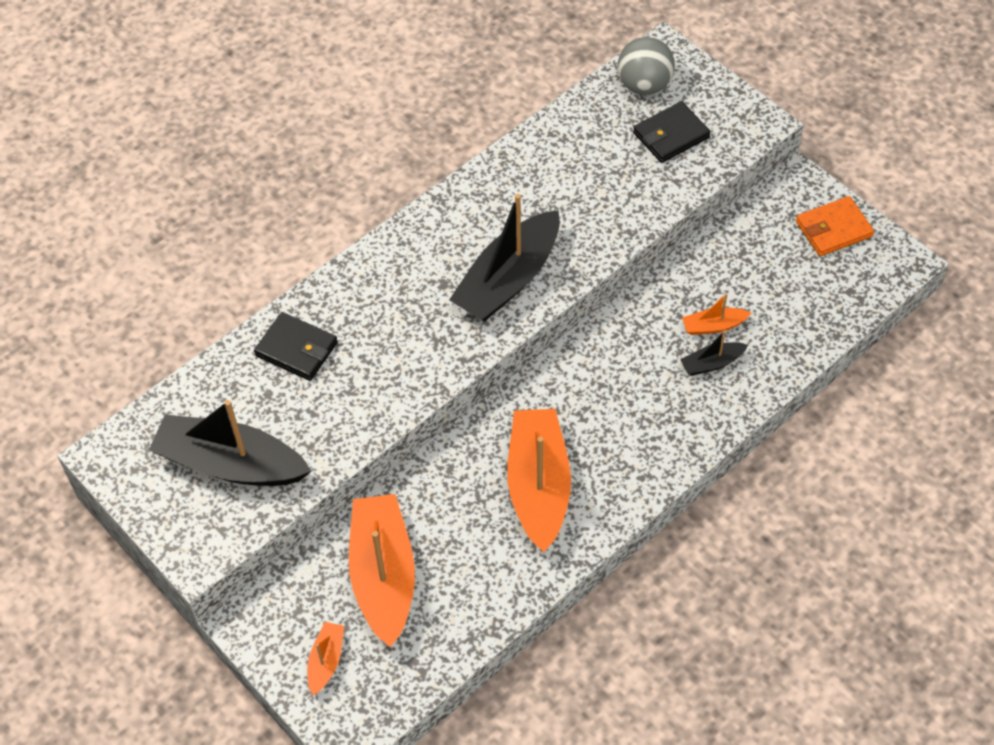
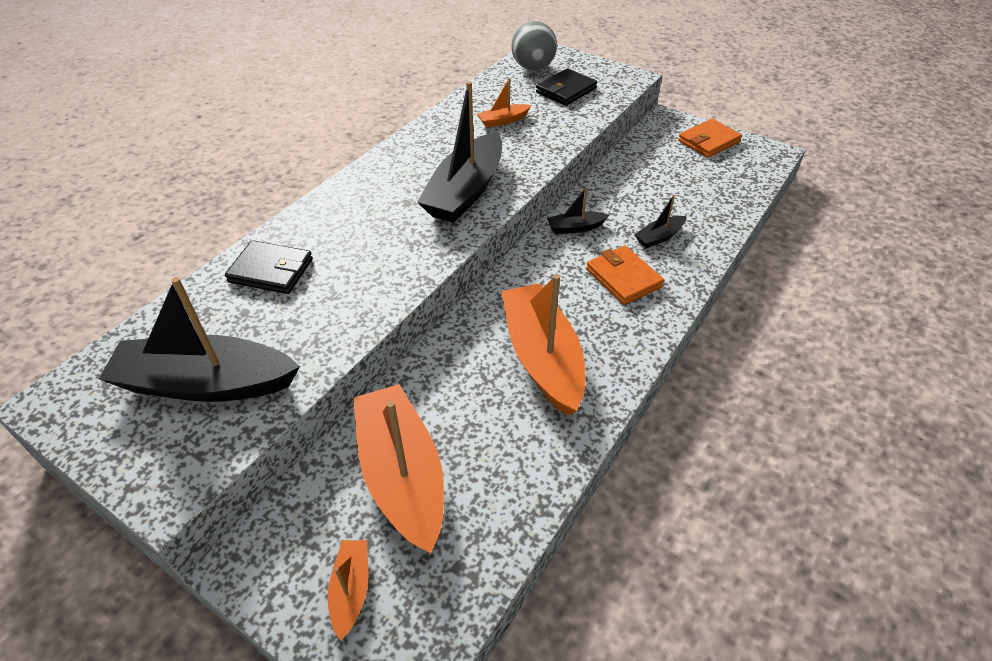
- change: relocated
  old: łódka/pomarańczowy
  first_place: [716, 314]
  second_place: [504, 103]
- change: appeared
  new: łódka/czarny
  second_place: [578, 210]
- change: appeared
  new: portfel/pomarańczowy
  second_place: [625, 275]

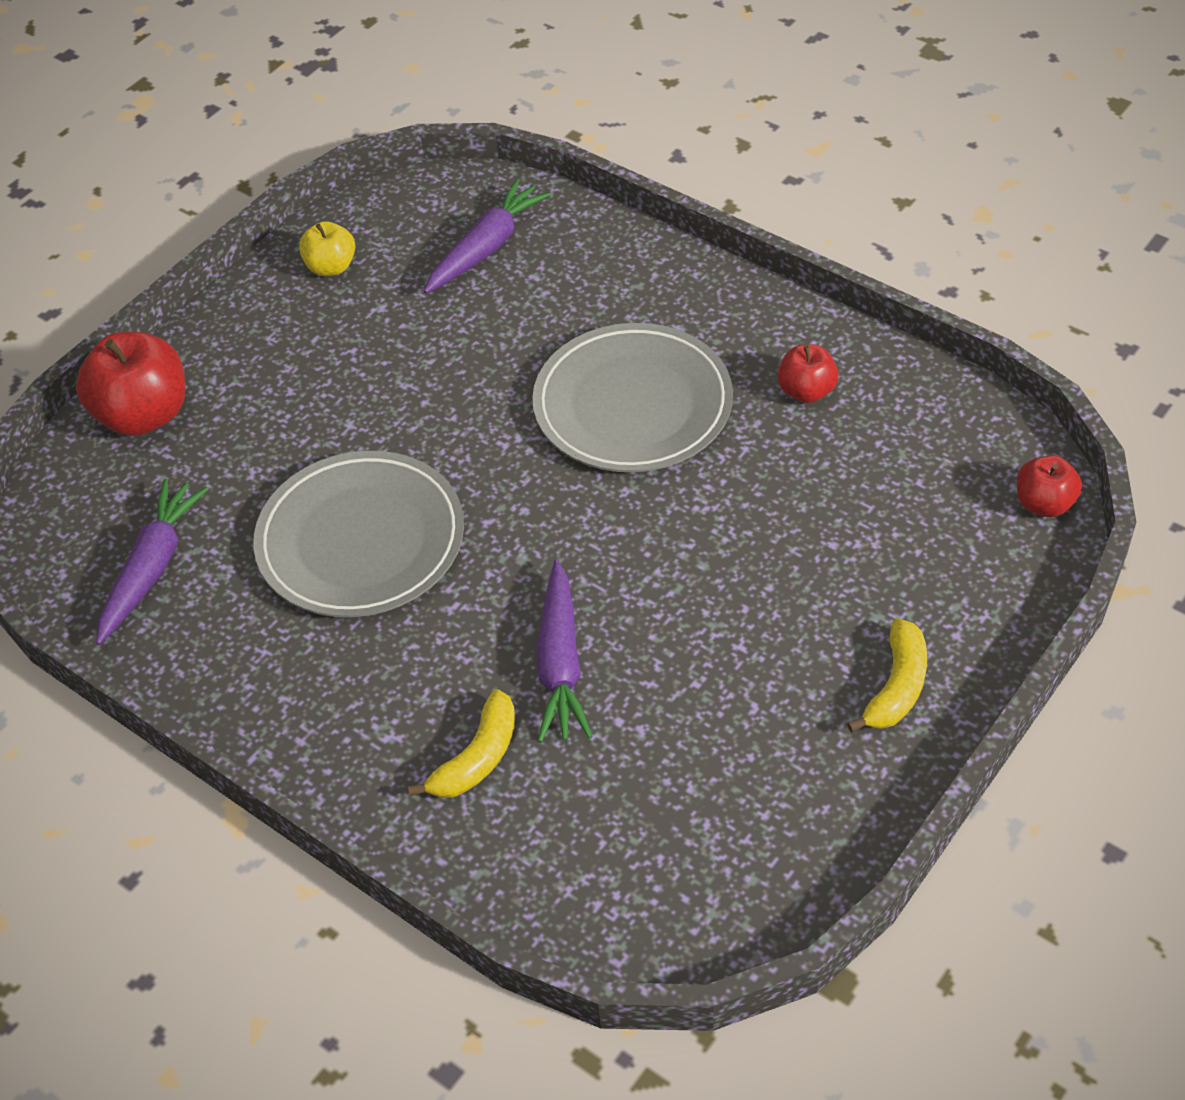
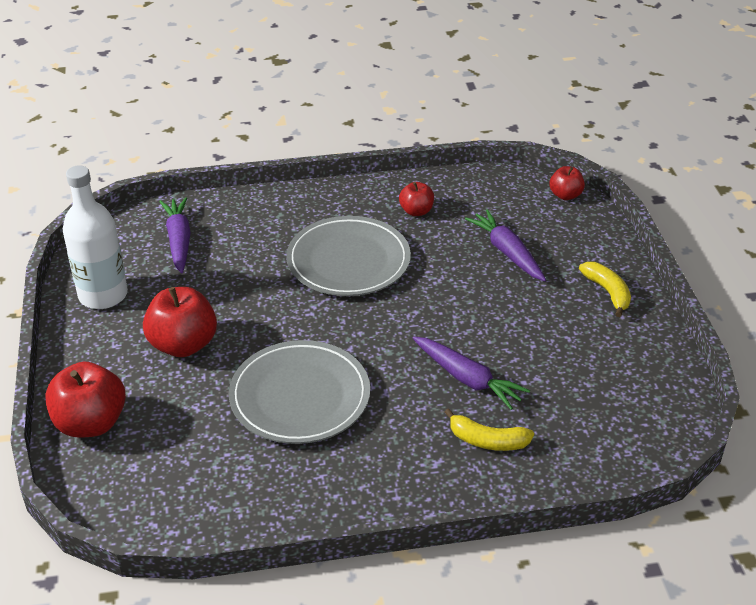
- change: relocated
  old: marchewka/fioletowy
  first_place: [152, 562]
  second_place: [505, 245]
- change: exchanged
  old: jabłko/żółty
  new: butelka/biały
  first_place: [327, 248]
  second_place: [95, 237]
- change: spun
  old: banan/żółty
  first_place: [461, 743]
  second_place: [489, 429]
  degrees: 120
- change: appeared
  new: jabłko/czerwony
  second_place: [180, 322]

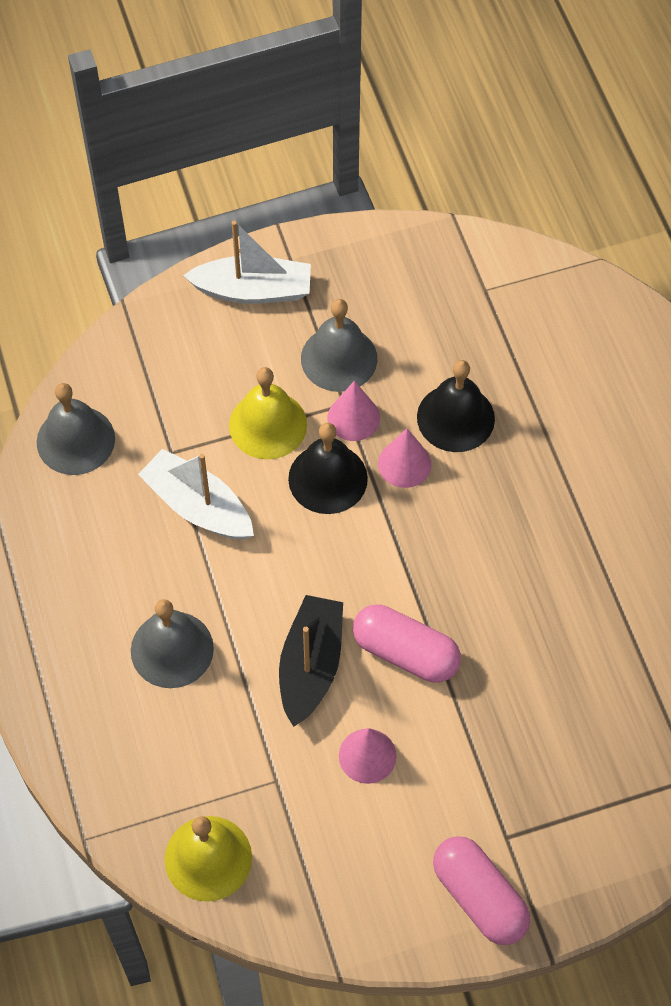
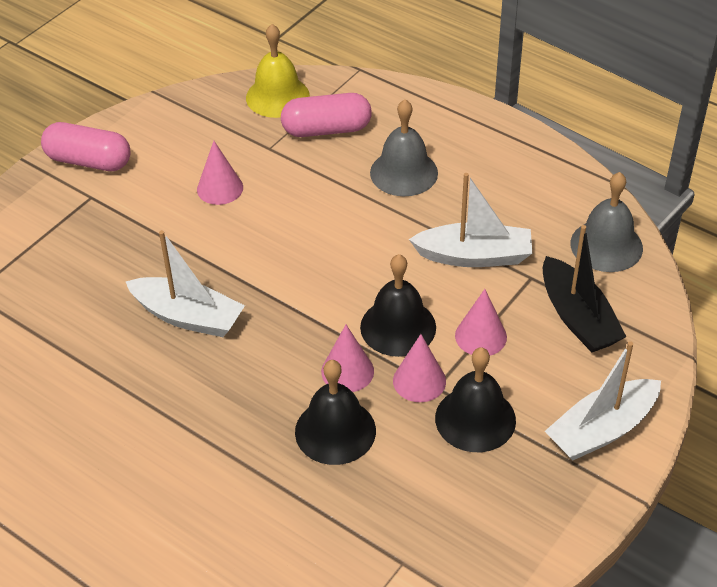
- change: exchanged
  old: dzwonek/żółty
  new: stożek/różowy
  first_place: [268, 413]
  second_place: [481, 322]
- change: relocated
  old: łódka/czarny
  first_place: [311, 661]
  second_place: [584, 289]
- change: colour
  old: dzwonek/szary
  new: dzwonek/czarny
  first_place: [339, 345]
  second_place: [475, 399]
- change: relocated
  old: kapsułka/różowy
  first_place: [407, 644]
  second_place: [326, 115]
- change: appeared
  new: łódka/biały
  second_place: [185, 283]

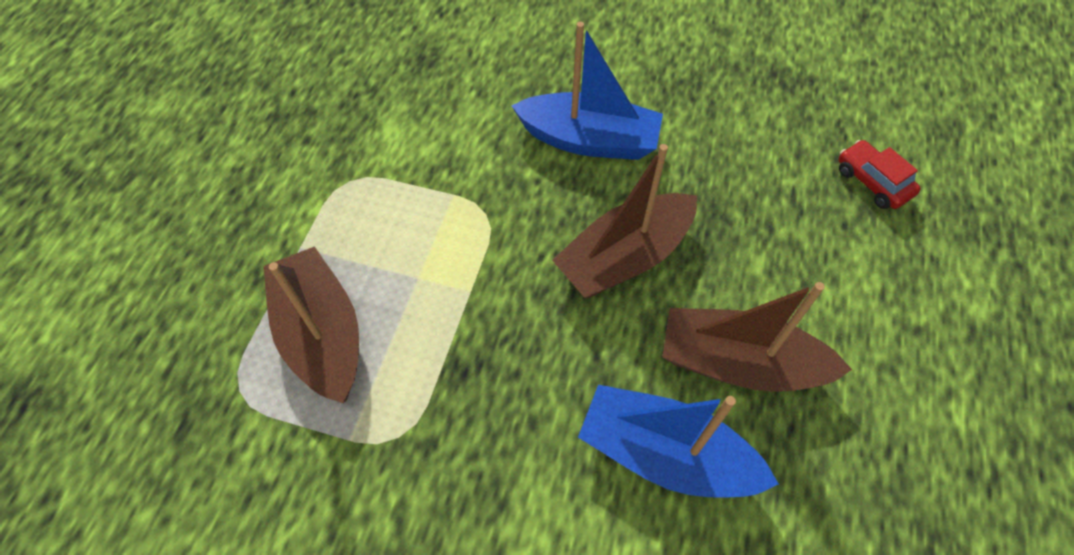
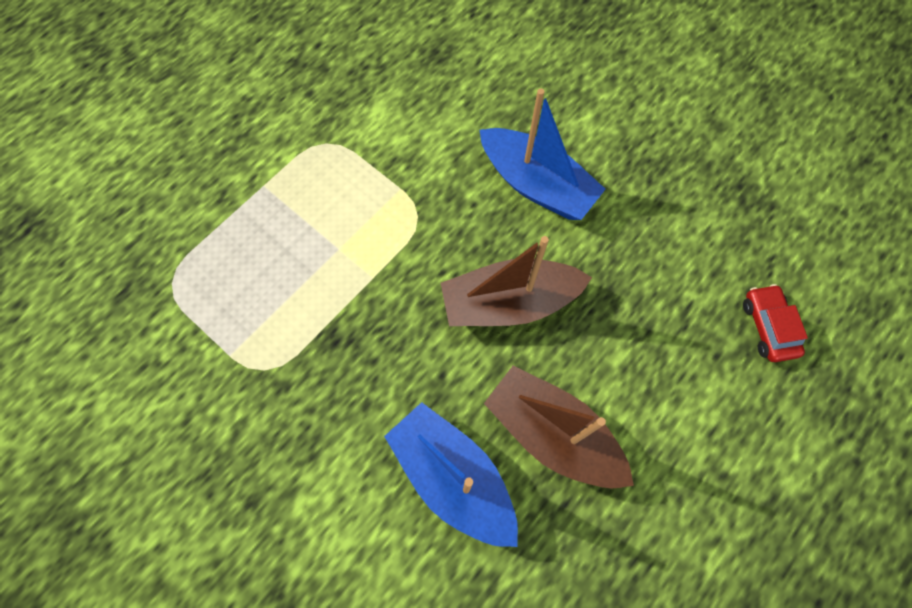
- change: missing
  old: łódka/brązowy
  first_place: [311, 324]

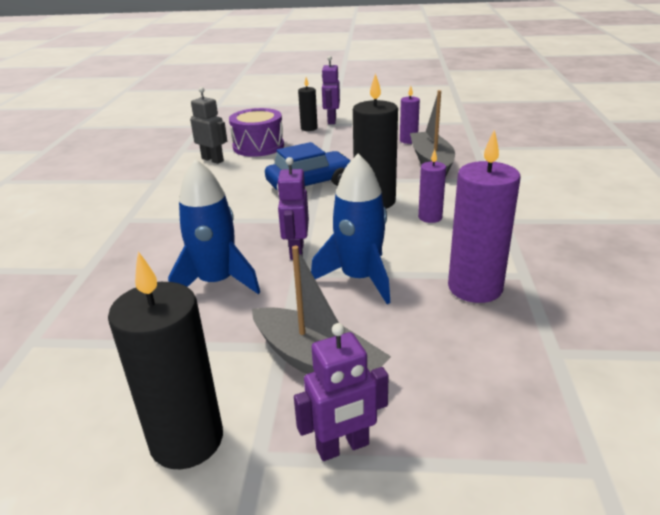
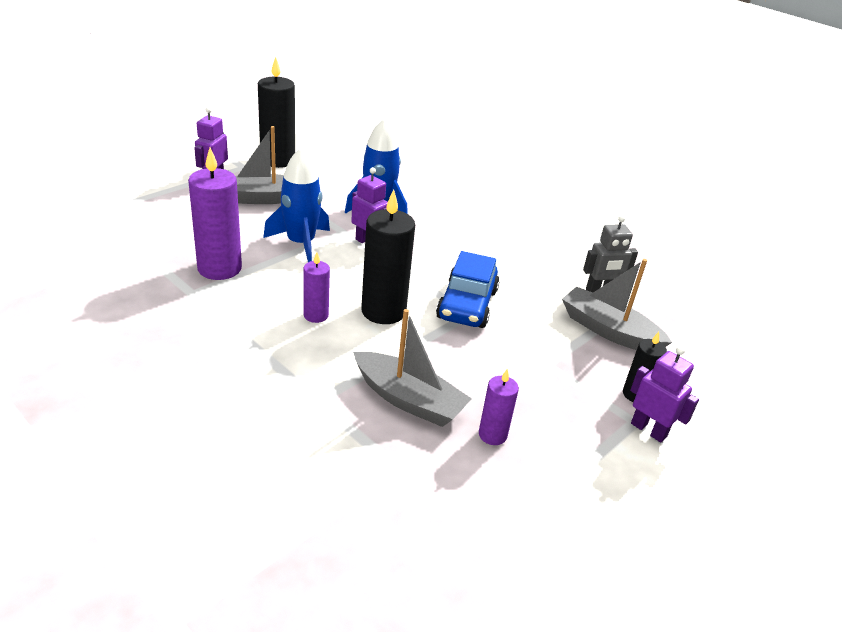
- change: exchanged
  old: bęben/fioletowy
  new: łódka/szary
  first_place: [256, 132]
  second_place: [617, 304]

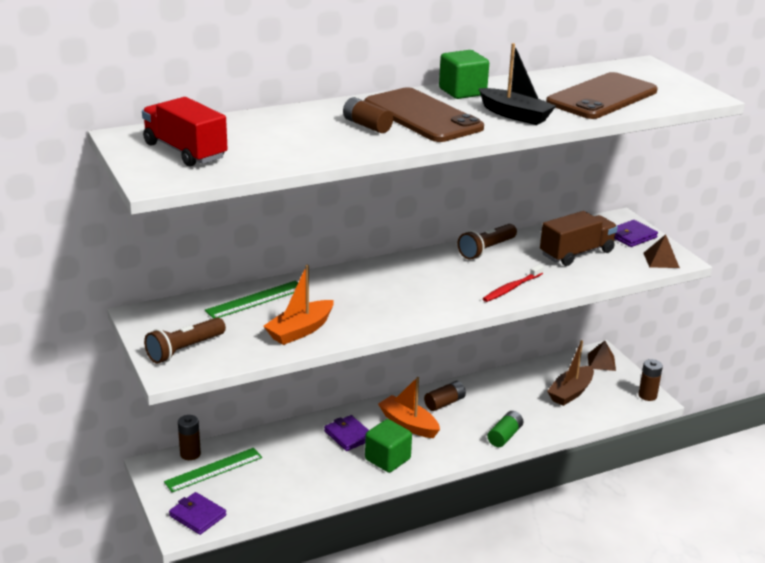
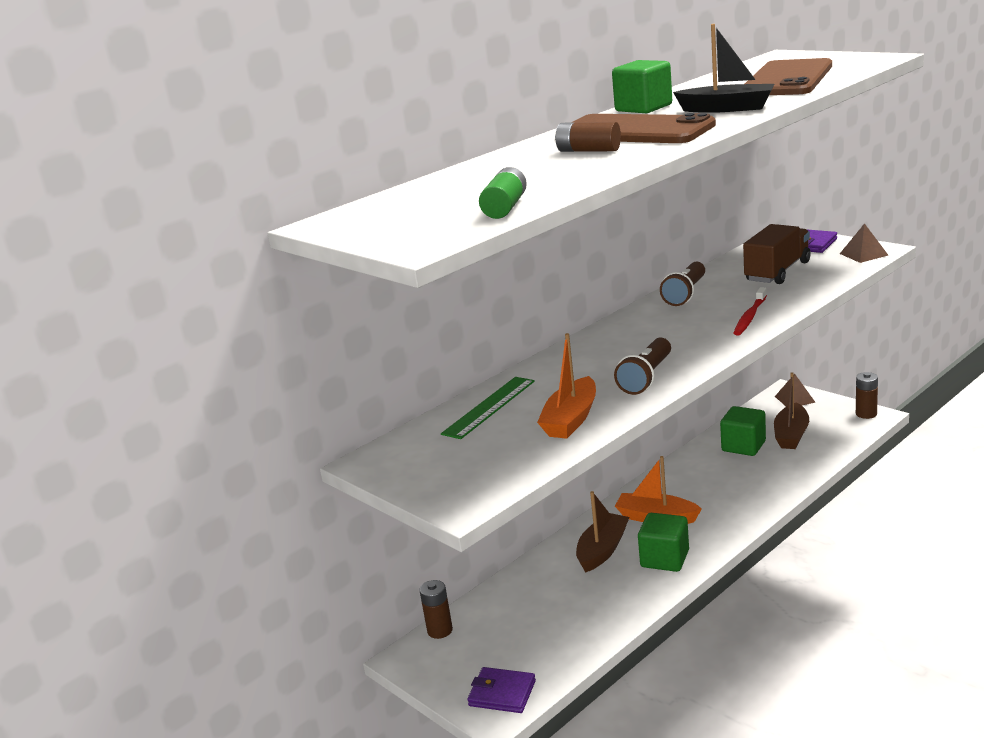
- change: missing
  old: ciężarówka/czerwony
  first_place: [185, 132]
- change: relocated
  old: latarka/brązowy
  first_place: [185, 341]
  second_place: [642, 366]
- change: missing
  old: linijka/zielony
  first_place: [213, 470]
- change: exchanged
  old: portfel/fioletowy
  new: łódka/brązowy
  first_place: [346, 433]
  second_place: [602, 532]
- change: missing
  old: bateria/brązowy
  first_place: [445, 396]
- change: relocated
  old: bateria/zielony
  first_place: [505, 429]
  second_place: [503, 193]
- change: appeared
  new: sześcian/zielony
  second_place: [743, 431]

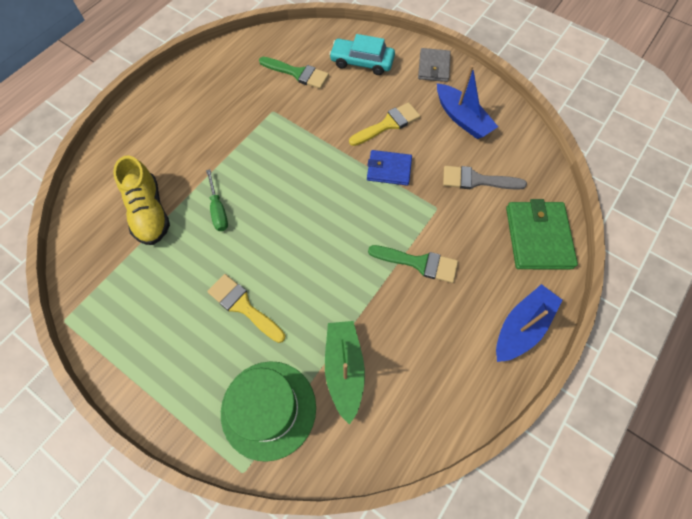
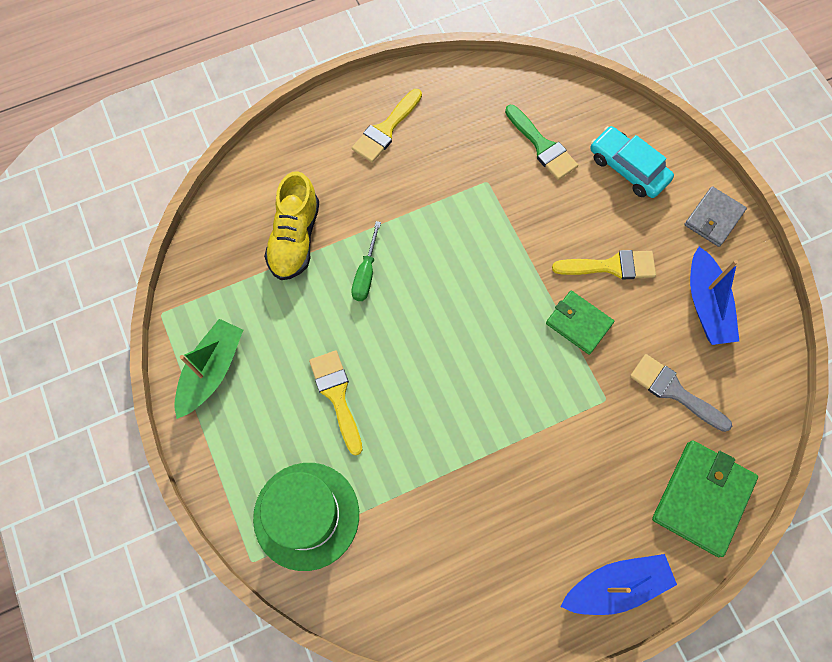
- change: relocated
  old: łódka/zielony
  first_place: [345, 373]
  second_place: [208, 369]
- change: colour
  old: portfel/niebieski
  new: portfel/zielony
  first_place: [389, 167]
  second_place: [580, 323]
- change: missing
  old: pędzel/zielony
  first_place: [413, 264]
- change: appeared
  new: pędzel/żółty
  second_place: [387, 126]

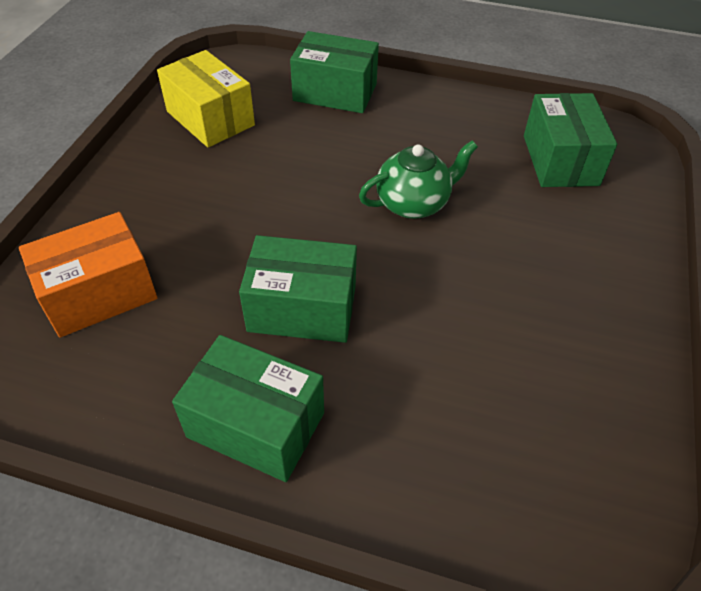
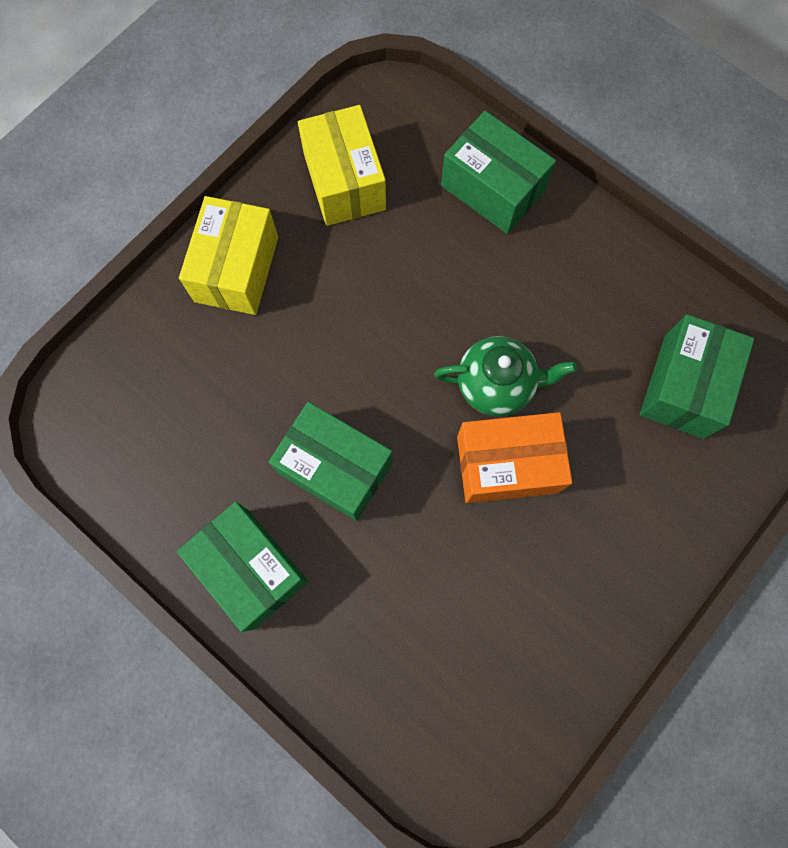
- change: relocated
  old: pudełko/pomarańczowy
  first_place: [88, 274]
  second_place: [514, 457]
- change: appeared
  new: pudełko/żółty
  second_place: [228, 255]

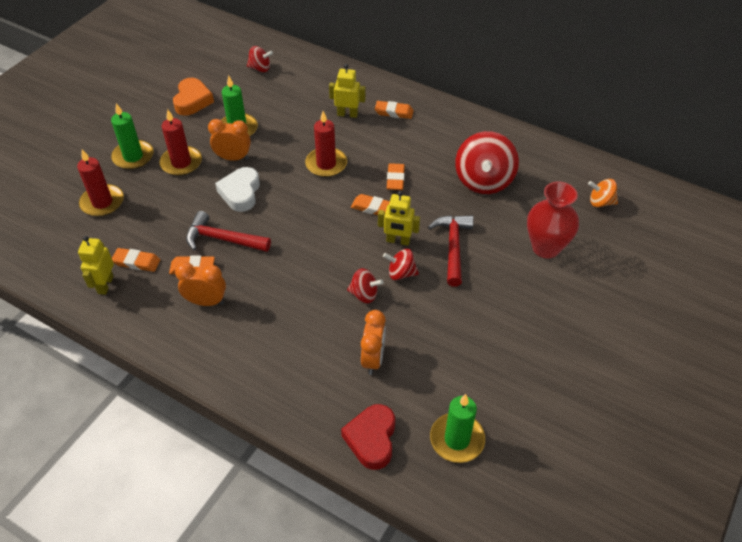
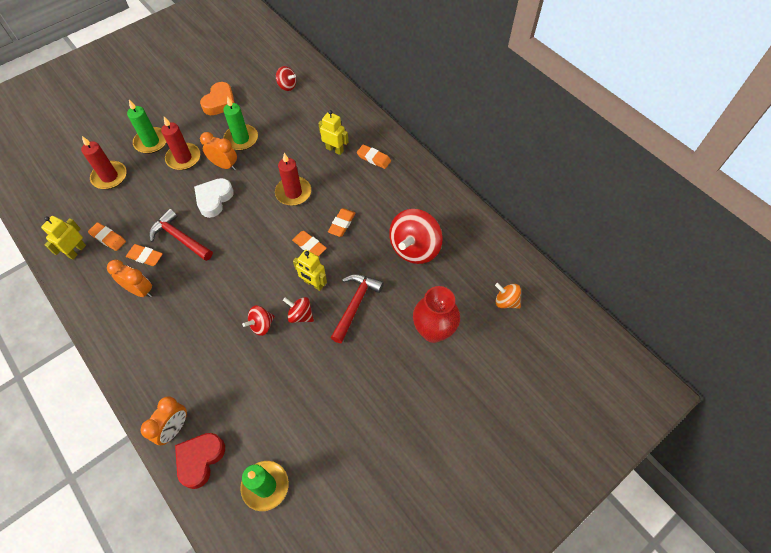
- change: spun
  old: bączek/czerwony
  first_place: [365, 285]
  second_place: [258, 321]
  degrees: 105
- change: relocated
  old: budzik/pomarańczowy
  first_place: [373, 342]
  second_place: [163, 420]

